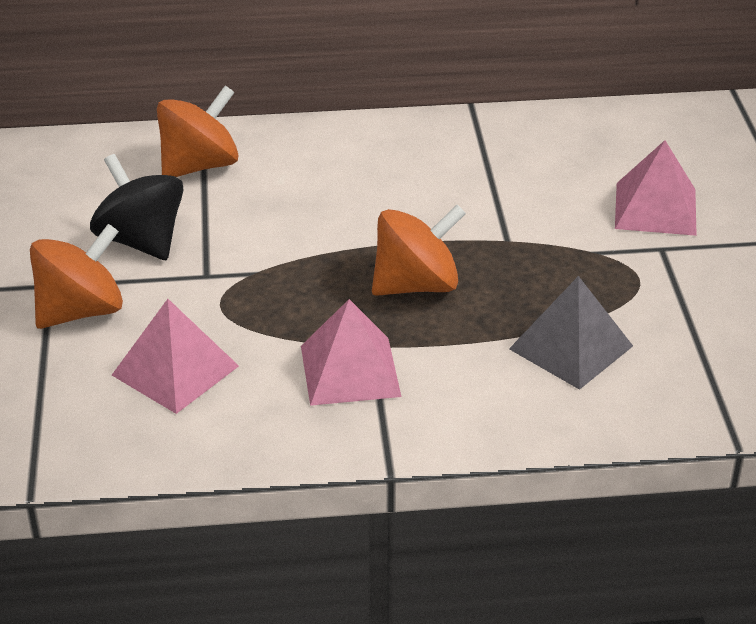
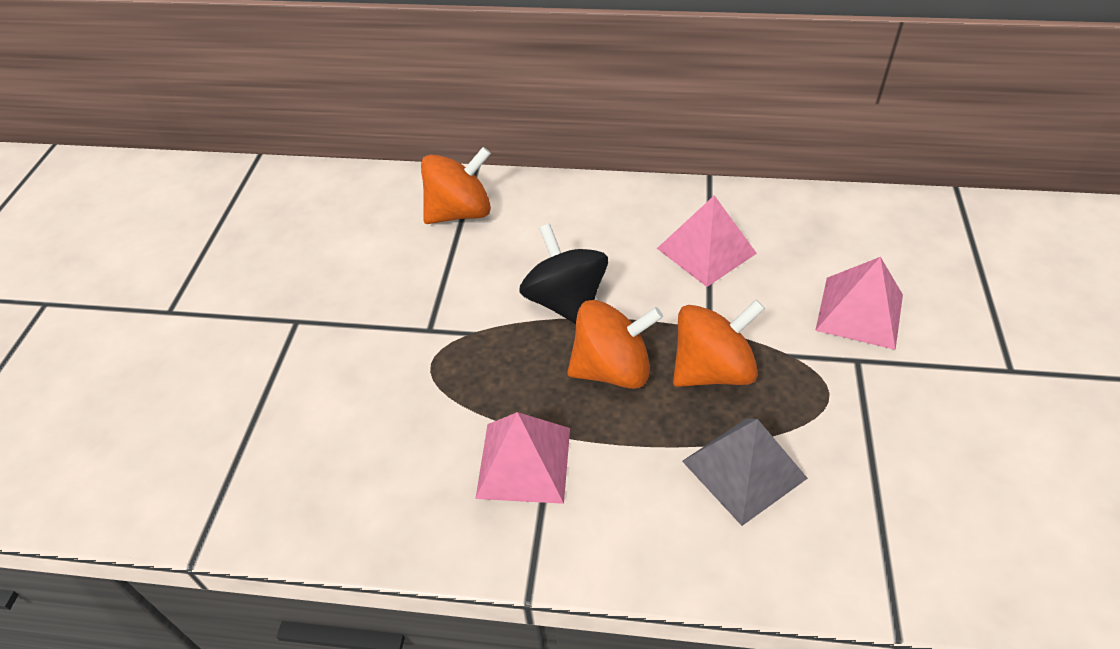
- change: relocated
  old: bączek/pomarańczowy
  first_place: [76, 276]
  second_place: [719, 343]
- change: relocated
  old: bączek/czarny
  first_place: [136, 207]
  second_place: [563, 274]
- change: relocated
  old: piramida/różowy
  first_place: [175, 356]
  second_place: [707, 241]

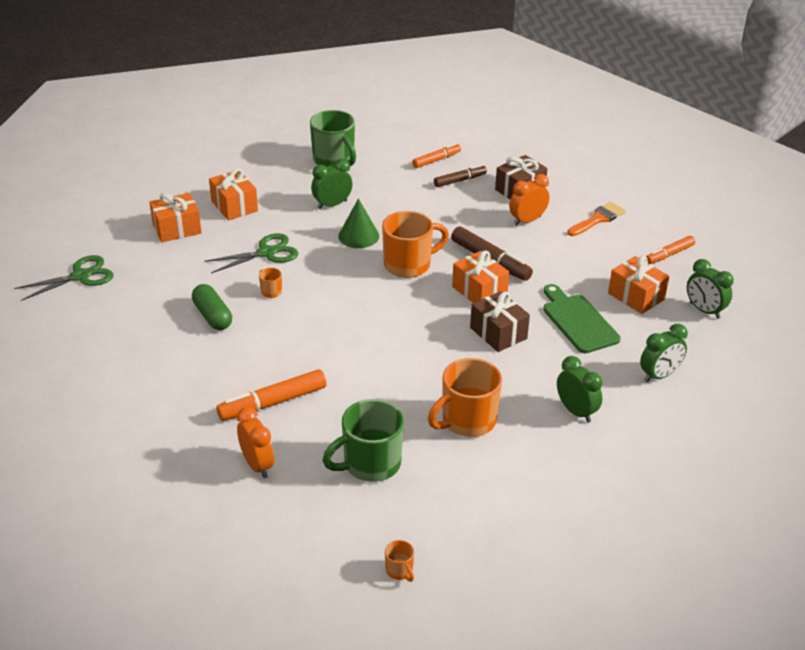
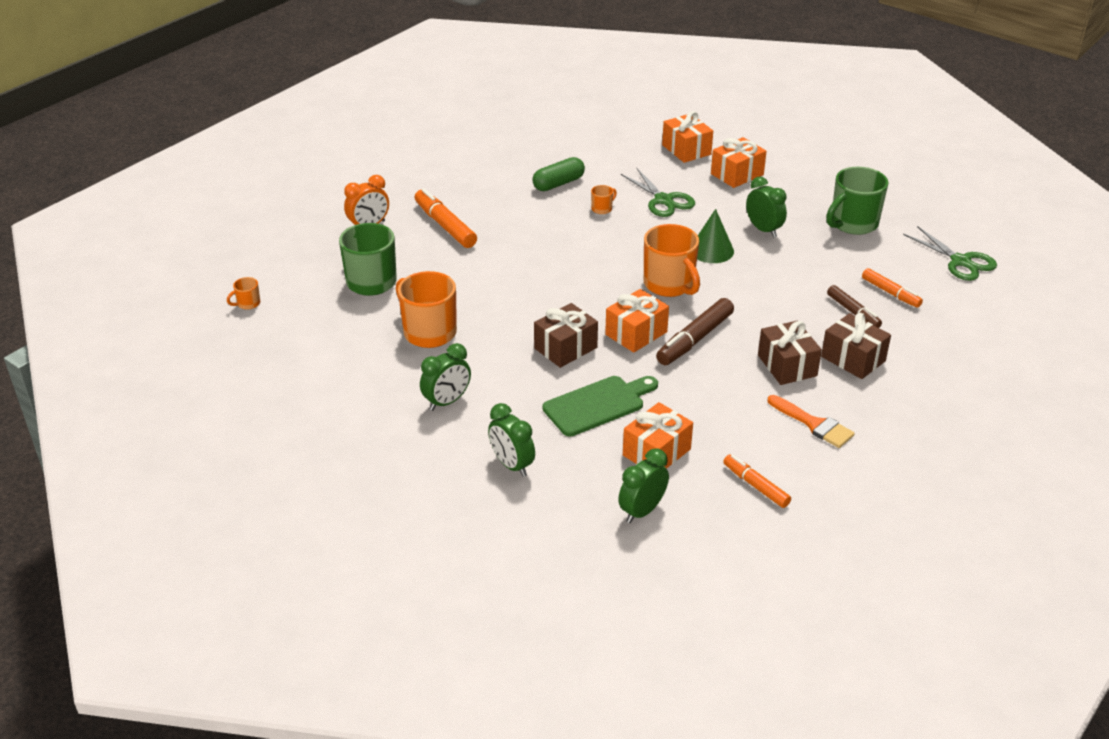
- change: relocated
  old: nożyczki/zielony
  first_place: [64, 278]
  second_place: [950, 253]
- change: exchanged
  old: budzik/pomarańczowy
  new: prezent/brązowy
  first_place: [529, 200]
  second_place: [790, 353]

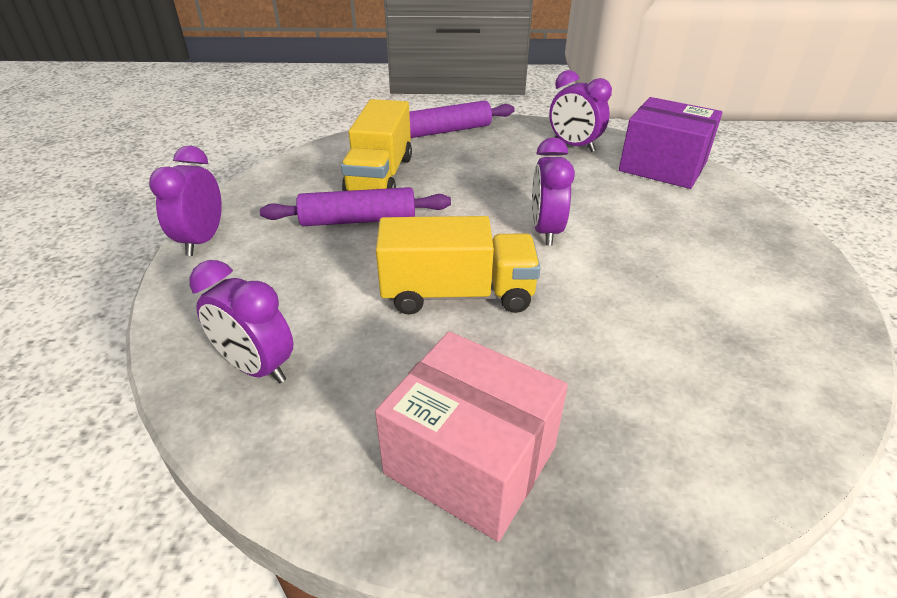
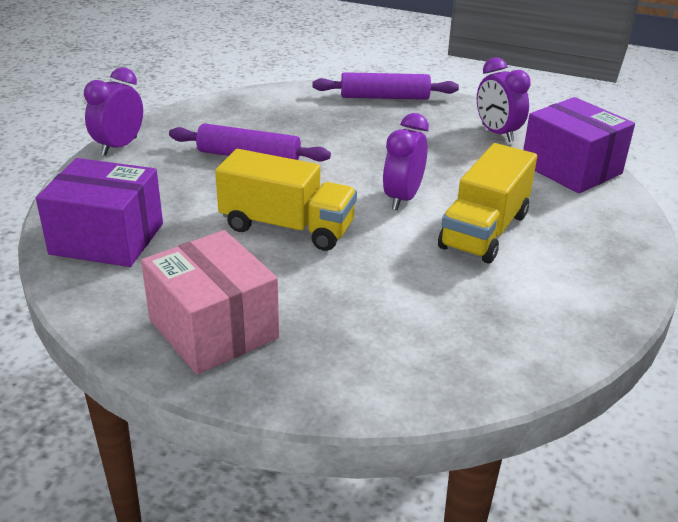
- change: exchanged
  old: budzik/fioletowy
  new: pudełko/fioletowy
  first_place: [241, 322]
  second_place: [99, 212]
- change: relocated
  old: ciężarówka/żółty
  first_place: [376, 145]
  second_place: [487, 203]

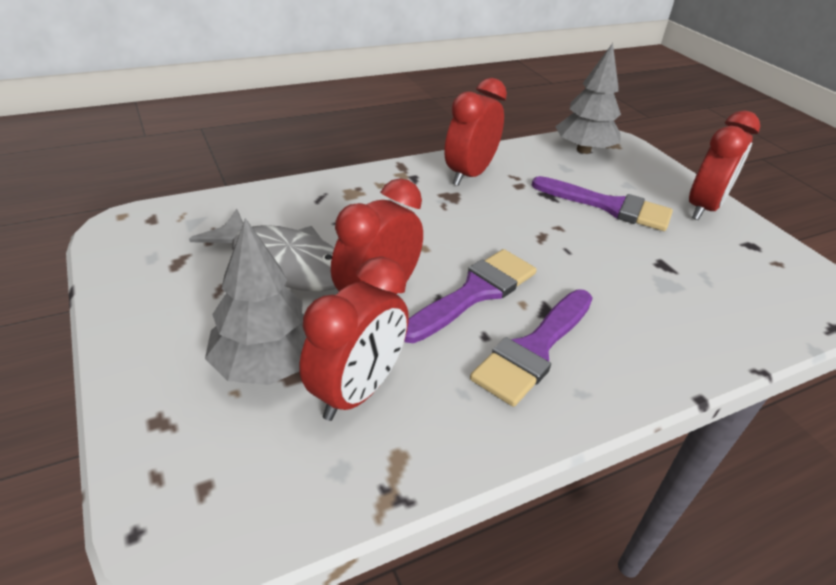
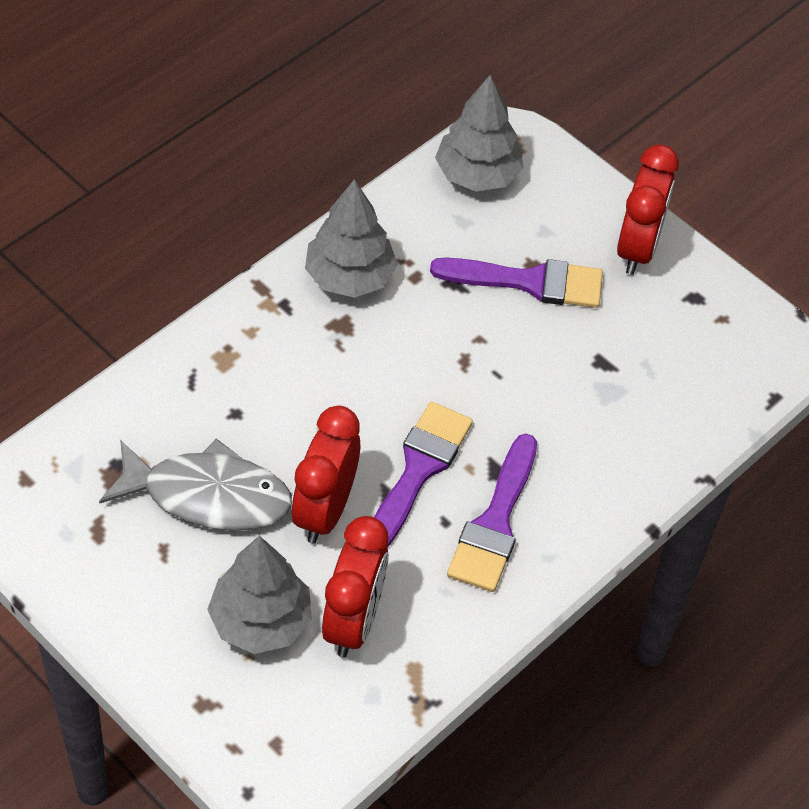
- change: exchanged
  old: budzik/czerwony
  new: drzewko/szary
  first_place: [475, 132]
  second_place: [351, 238]

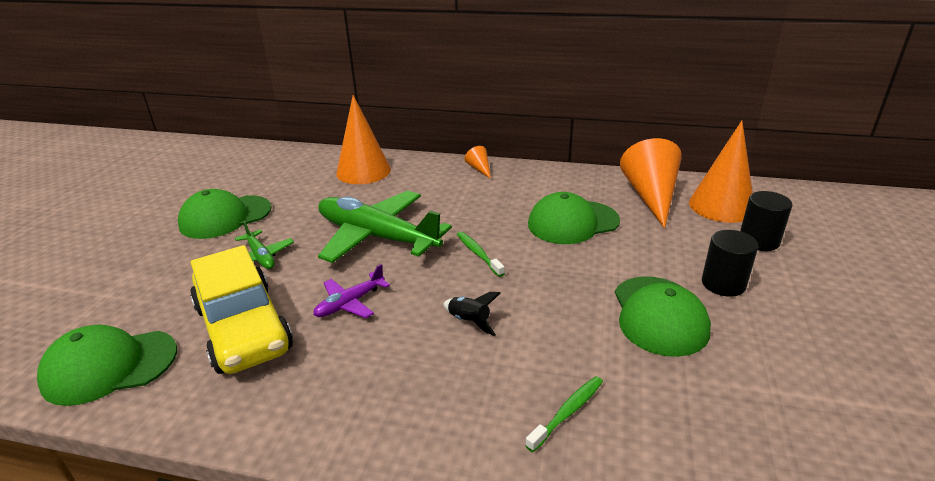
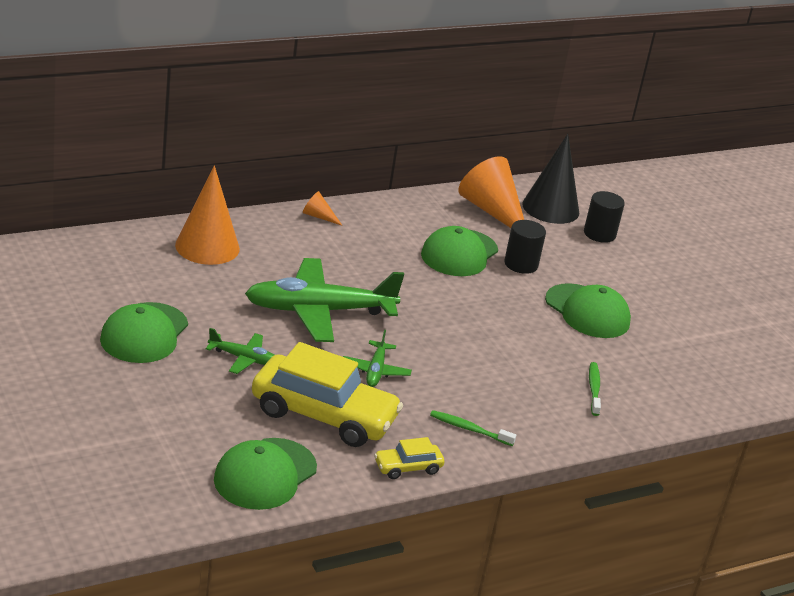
- change: colour
  old: samolot/fioletowy
  new: samolot/zielony
  first_place: [351, 291]
  second_place: [377, 358]
- change: missing
  old: rakieta/czarny
  first_place: [471, 314]
- change: relocated
  old: szczoteczka do zębów/zielony
  first_place: [481, 254]
  second_place: [473, 428]
- change: colour
  old: stożek/pomarańczowy
  new: stożek/czarny
  first_place: [721, 172]
  second_place: [550, 179]
- change: relocated
  old: walec/czarny
  first_place: [730, 263]
  second_place: [525, 247]
- change: appeared
  new: samochód/żółty
  second_place: [409, 458]

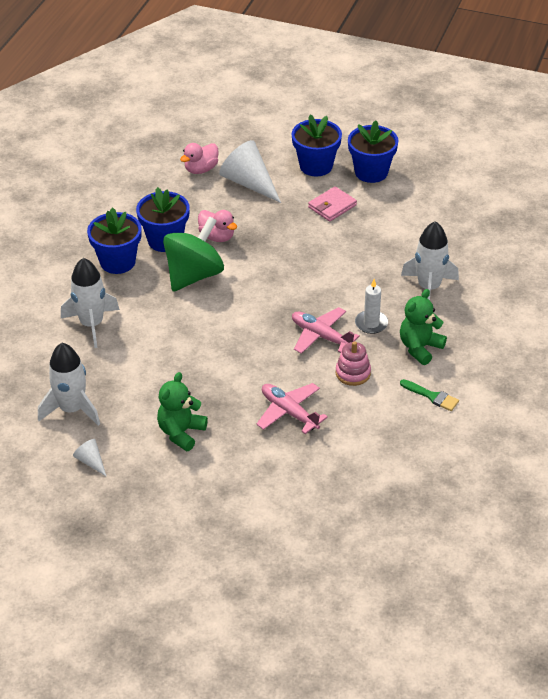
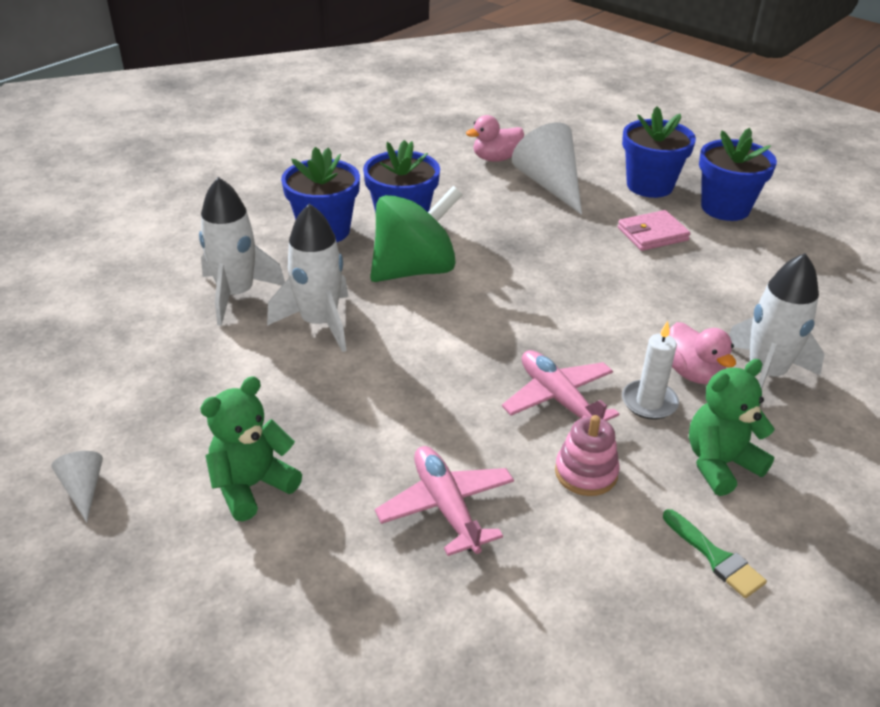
- change: relocated
  old: rakieta/biały
  first_place: [69, 384]
  second_place: [307, 277]
- change: relocated
  old: kaczka/różowy
  first_place: [217, 226]
  second_place: [702, 353]

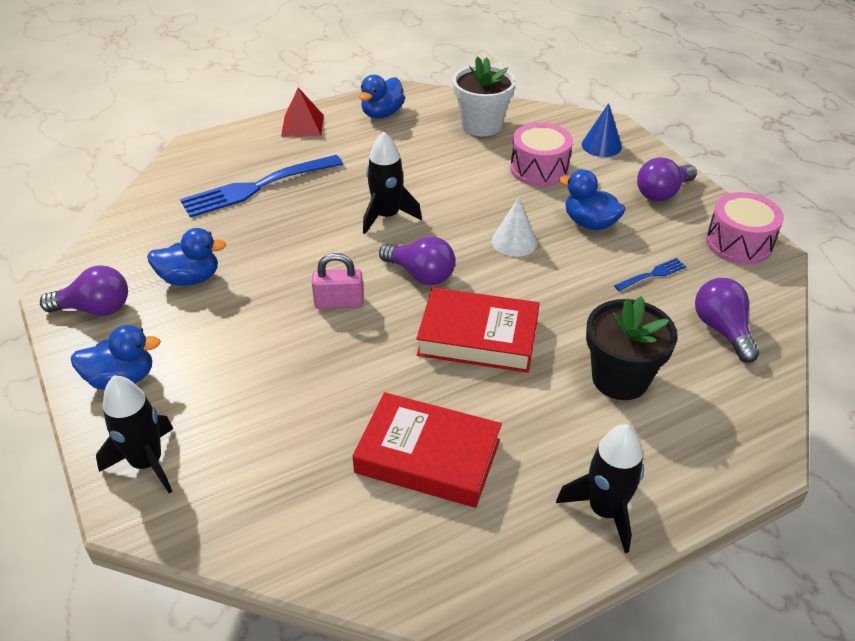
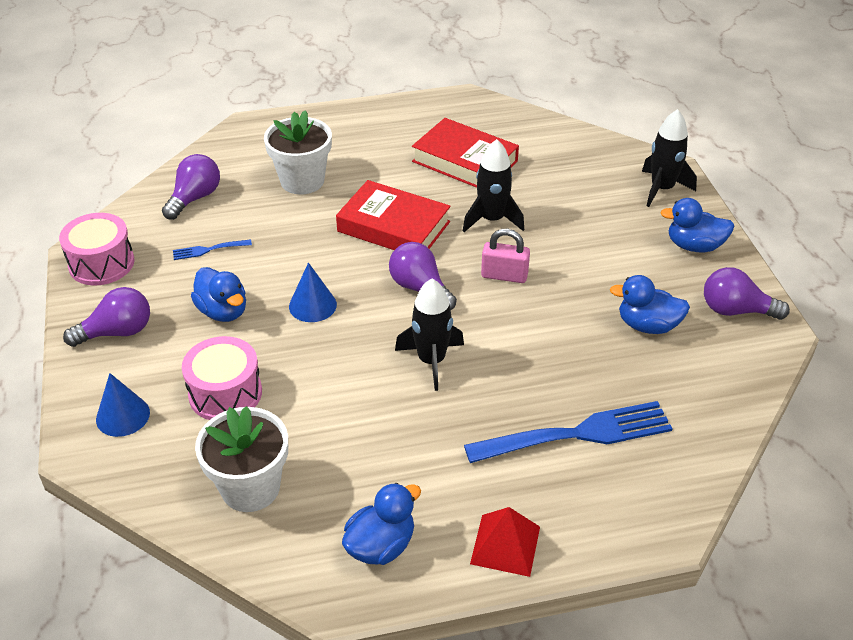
- change: colour
  old: stożek/biały
  new: stożek/niebieski
  first_place: [514, 227]
  second_place: [313, 292]
- change: relocated
  old: rakieta/czarny
  first_place: [600, 488]
  second_place: [493, 185]
- change: colour
  old: doniczka/czarny
  new: doniczka/biały
  first_place: [632, 348]
  second_place: [298, 152]
- change: spun
  old: żarówka/fioletowy
  first_place: [727, 320]
  second_place: [191, 187]
  degrees: -150

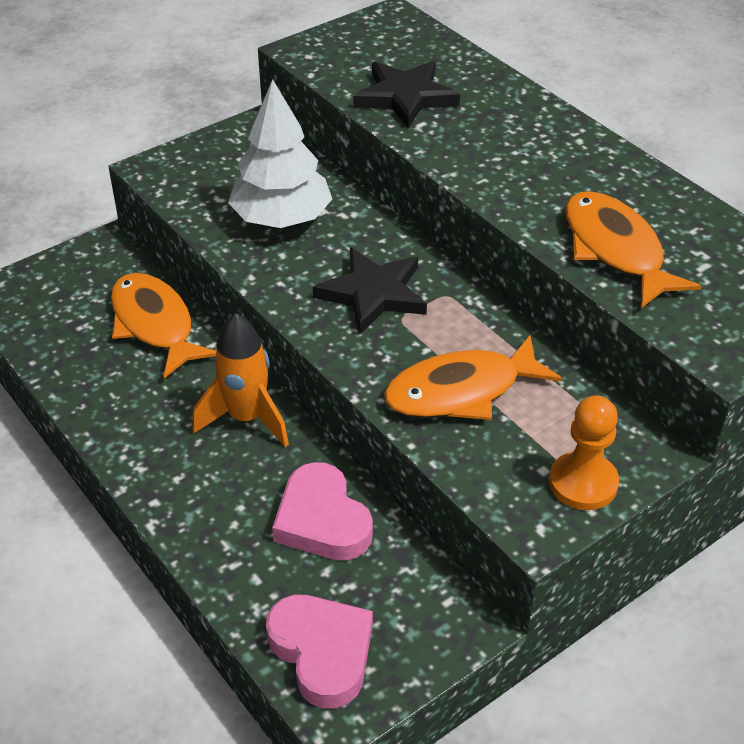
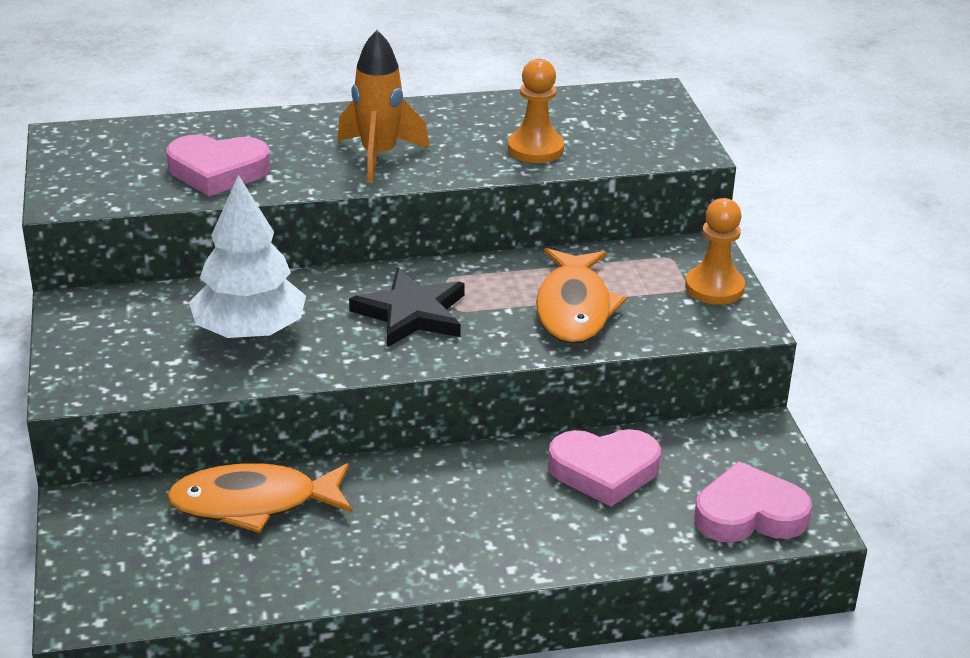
- change: relocated
  old: rakieta/pomarańczowy
  first_place: [240, 380]
  second_place: [383, 106]
- change: exchanged
  old: gwiazda/czarny
  new: serce/różowy
  first_place: [406, 94]
  second_place: [218, 165]
- change: exchanged
  old: ryba/pomarańczowy
  new: pionek/pomarańczowy
  first_place: [633, 249]
  second_place: [536, 111]

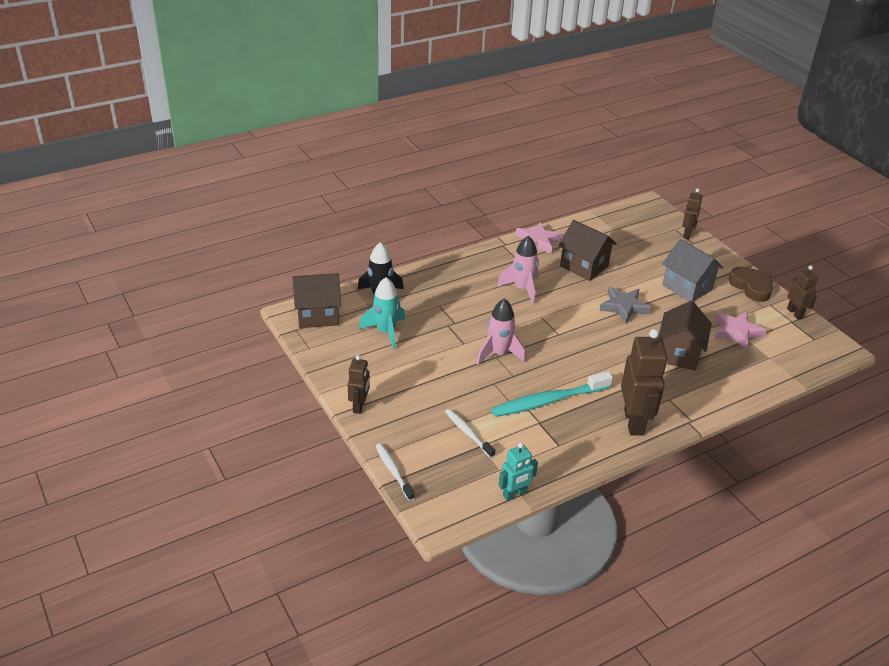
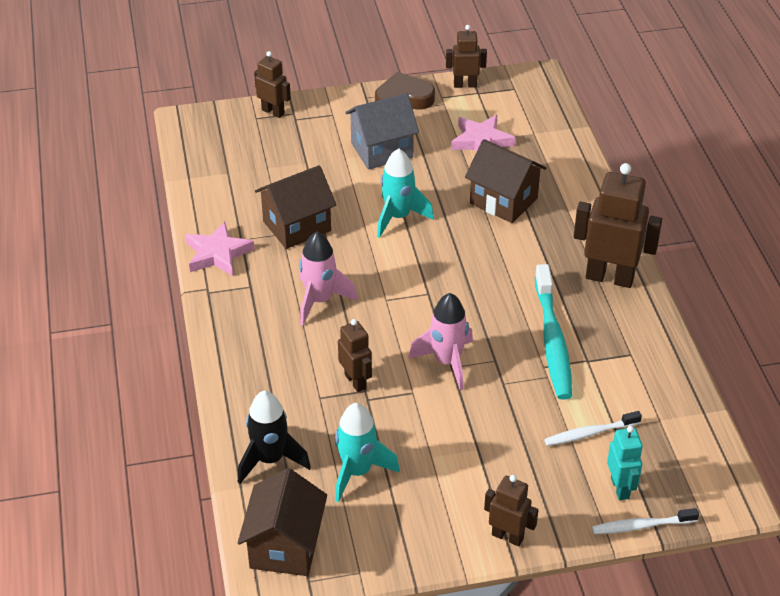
- change: relocated
  old: robot/turkusowy
  first_place: [518, 472]
  second_place: [625, 463]
- change: exchanged
  old: gwiazda/szary
  new: rakieta/turkusowy
  first_place: [625, 305]
  second_place: [405, 193]
- change: appeared
  new: robot/brązowy
  second_place: [355, 355]

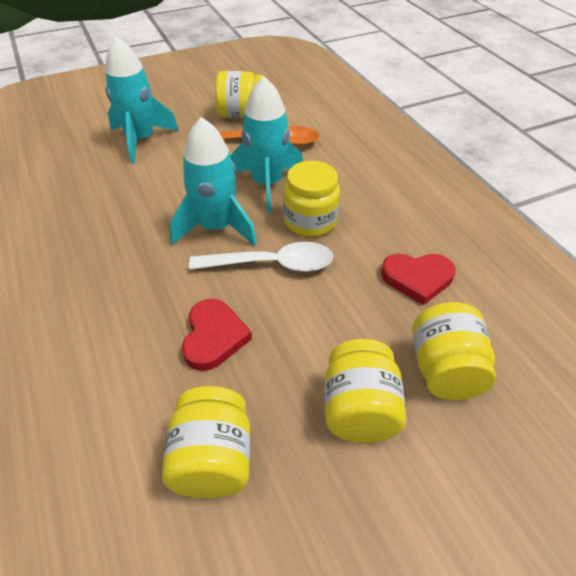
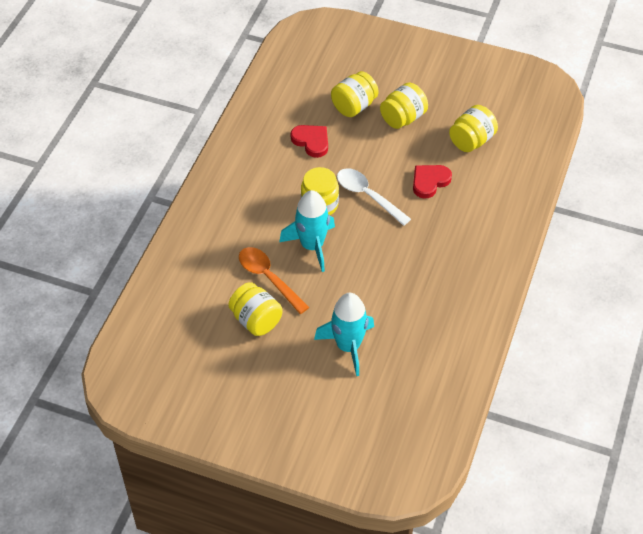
- change: missing
  old: rakieta/turkusowy
  first_place: [213, 181]

